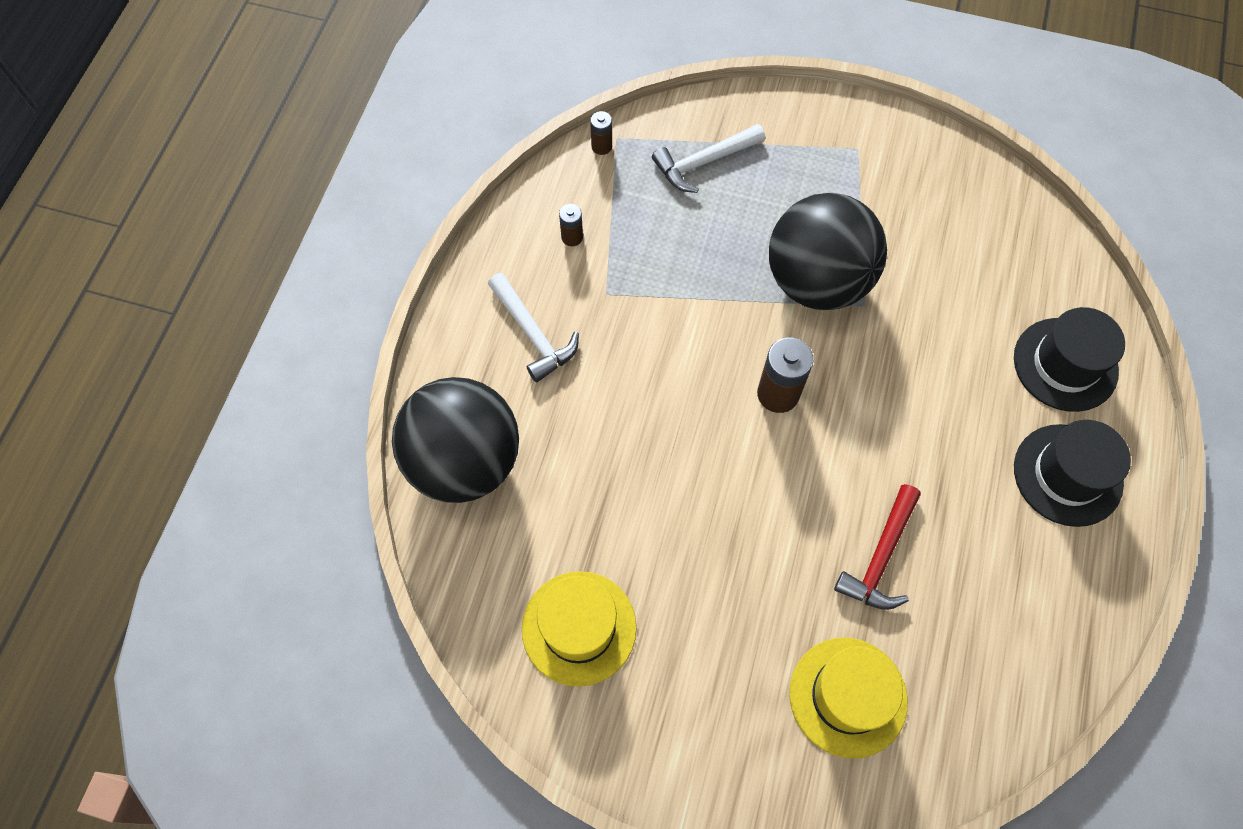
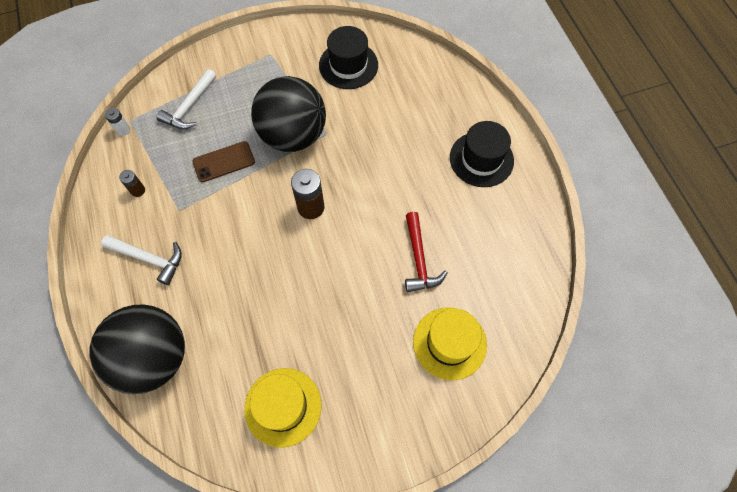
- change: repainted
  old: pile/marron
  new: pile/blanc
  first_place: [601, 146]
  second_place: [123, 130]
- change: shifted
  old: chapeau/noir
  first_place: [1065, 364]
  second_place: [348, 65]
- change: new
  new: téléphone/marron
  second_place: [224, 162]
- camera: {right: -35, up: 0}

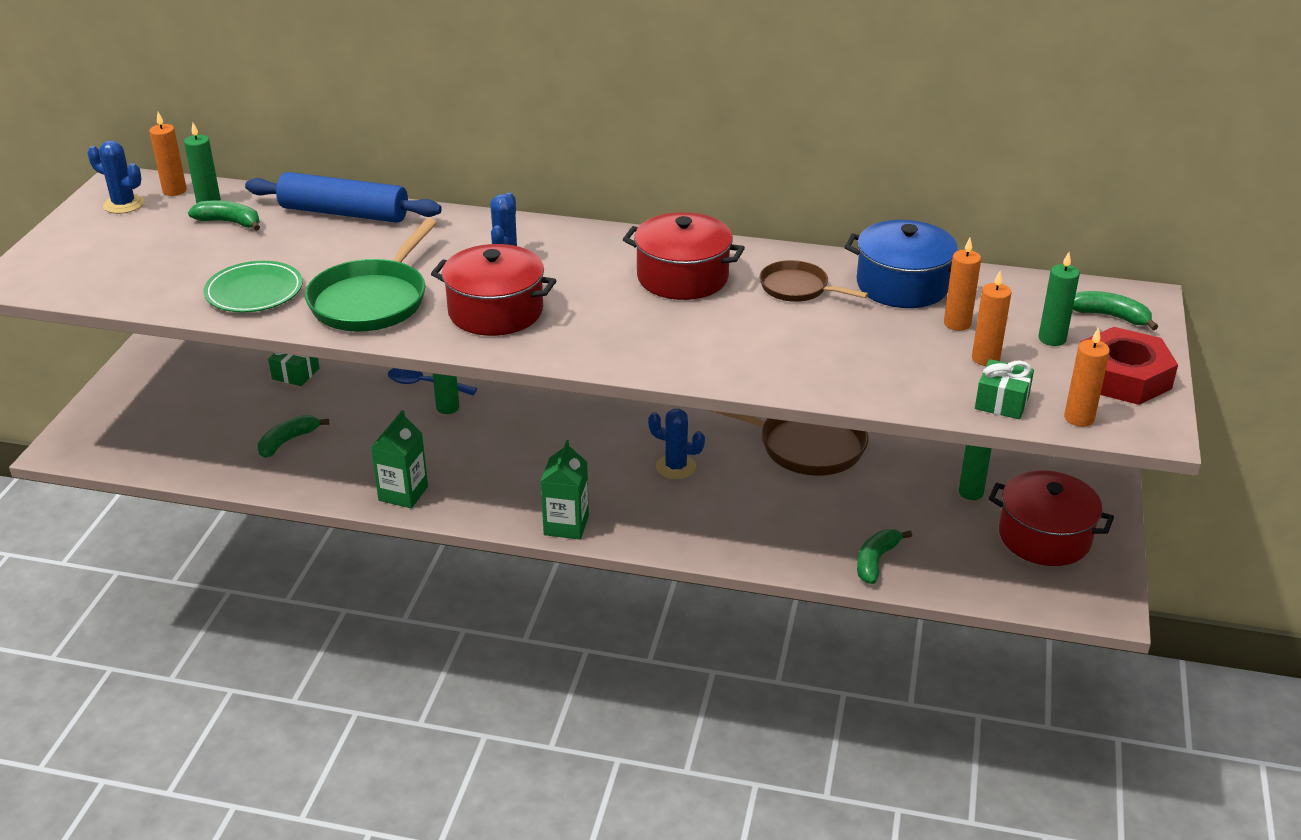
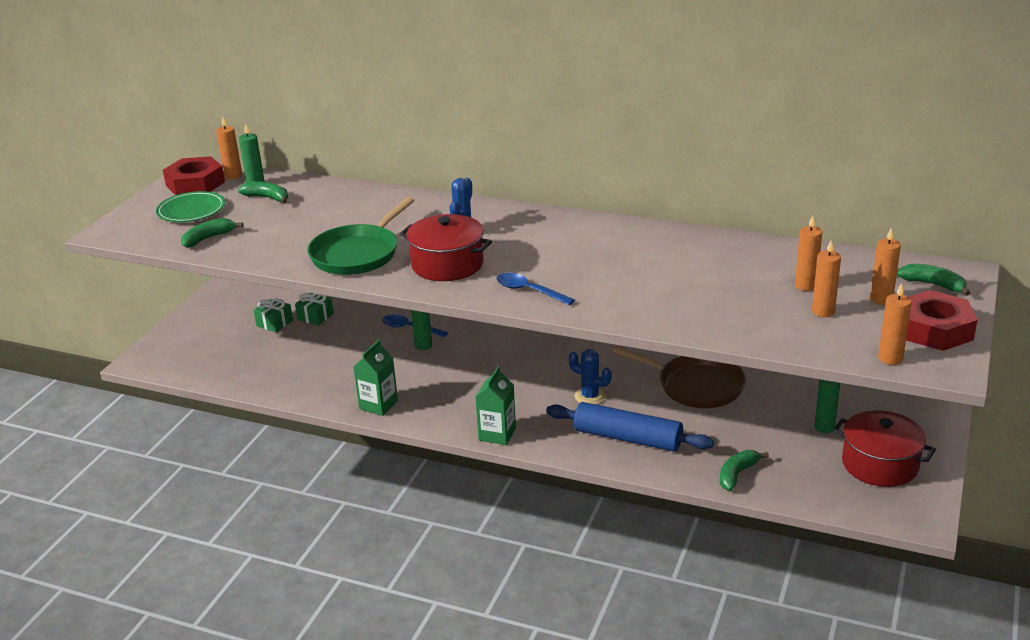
- change: swapped
  old: cactus/bleu
  new: écrou/rouge
  first_place: [123, 204]
  second_place: [195, 184]
- change: shifted
  old: assiette/vert
  first_place: [254, 292]
  second_place: [191, 210]
- change: shifted
  old: rouleau à pâtisserie/bleu
  first_place: [344, 213]
  second_place: [627, 438]
- change: shifted
  old: banane/vert
  first_place: [288, 441]
  second_place: [208, 238]
- change: gone
  old: marmite/rouge
  first_place: [682, 277]
- change: gone
  old: poêle/marron
  first_place: [798, 288]
- change: gone
  old: marmite/bleu
  first_place: [902, 285]
- change: shifted
  old: cadeau/vert
  first_place: [1002, 402]
  second_place: [274, 323]
- change: repainted
  old: bougie/vert
  new: bougie/orange
  first_place: [1052, 339]
  second_place: [881, 299]
- change: new
  new: cuillère/bleu
  second_place: [529, 291]
- camera: {right: 10, up: -5}

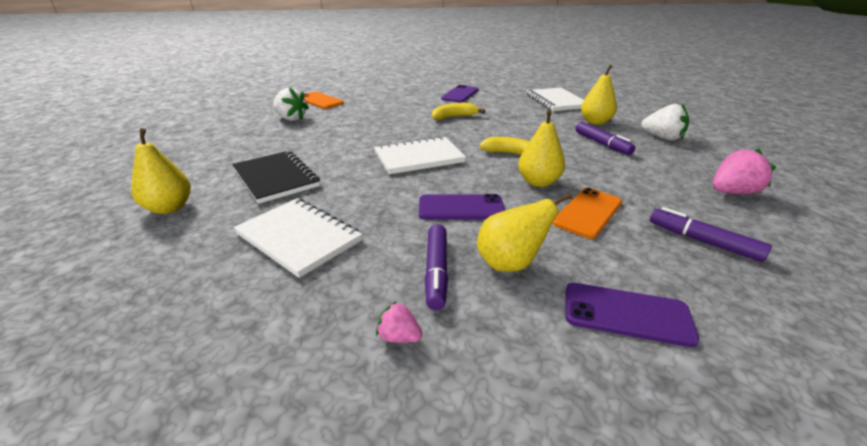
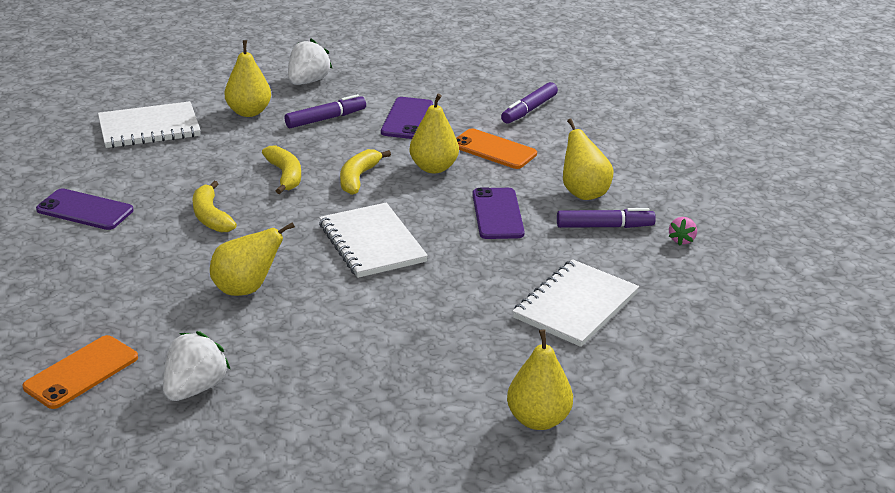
- change: gone
  old: carnet/noir
  first_place: [276, 178]
- change: shifted
  old: téléphone/violet
  first_place: [626, 314]
  second_place: [407, 119]
- change: gone
  old: fraise/rose
  first_place: [732, 192]
- change: new
  new: poire/jaune
  second_place: [246, 289]
- change: new
  new: banane/jaune
  second_place: [285, 175]
- camera: {right: -95, up: 0}

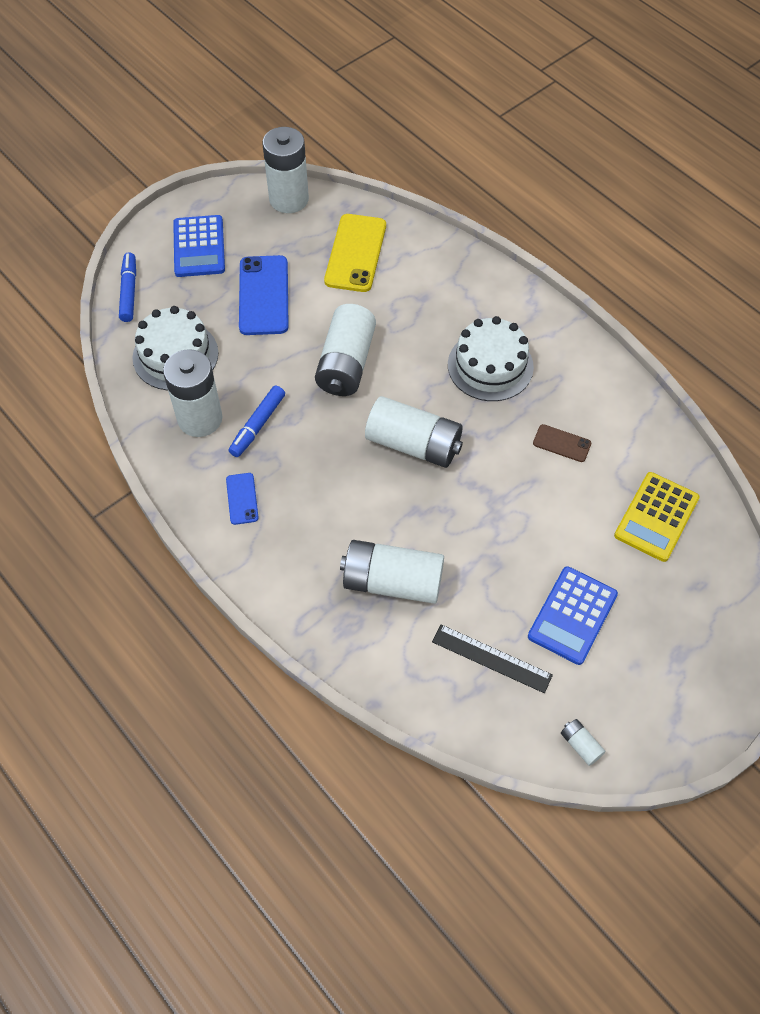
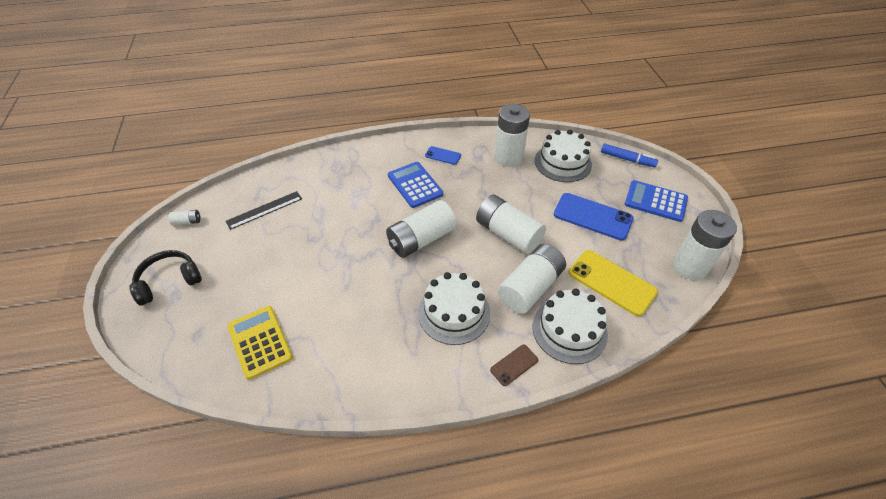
- change: gone
  old: feutre/bleu
  first_place: [257, 425]
- change: shifted
  old: pile/blanc
  first_place: [392, 582]
  second_place: [530, 287]
- change: shifted
  old: calculatrice/bleu
  first_place: [572, 615]
  second_place: [415, 185]
- change: shifted
  old: téléphone/marron
  first_place: [562, 443]
  second_place: [514, 365]
- change: new
  new: casque audio/noir
  second_place: [169, 281]
- change: new
  new: gâteau/blanc
  second_place: [569, 330]
- camera: {right: 120, up: -10}

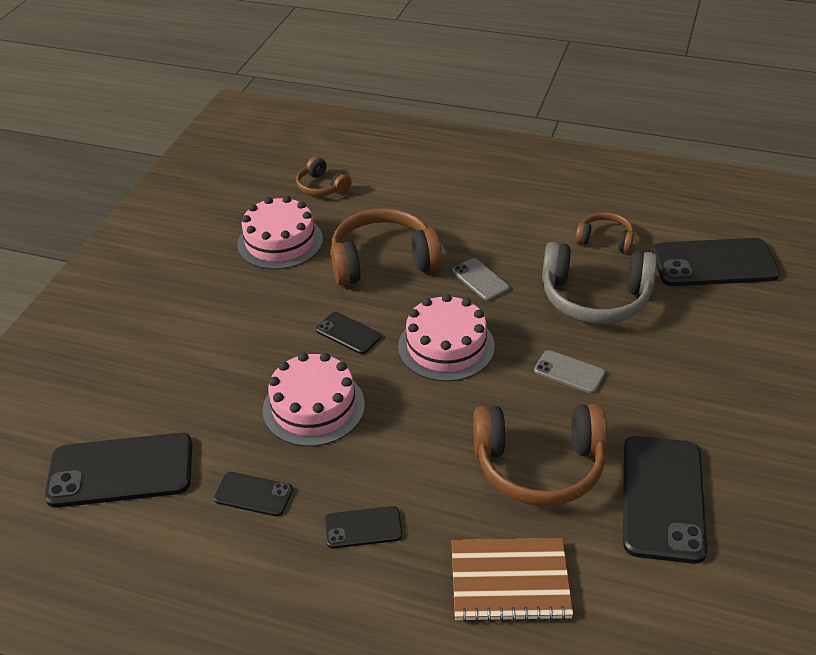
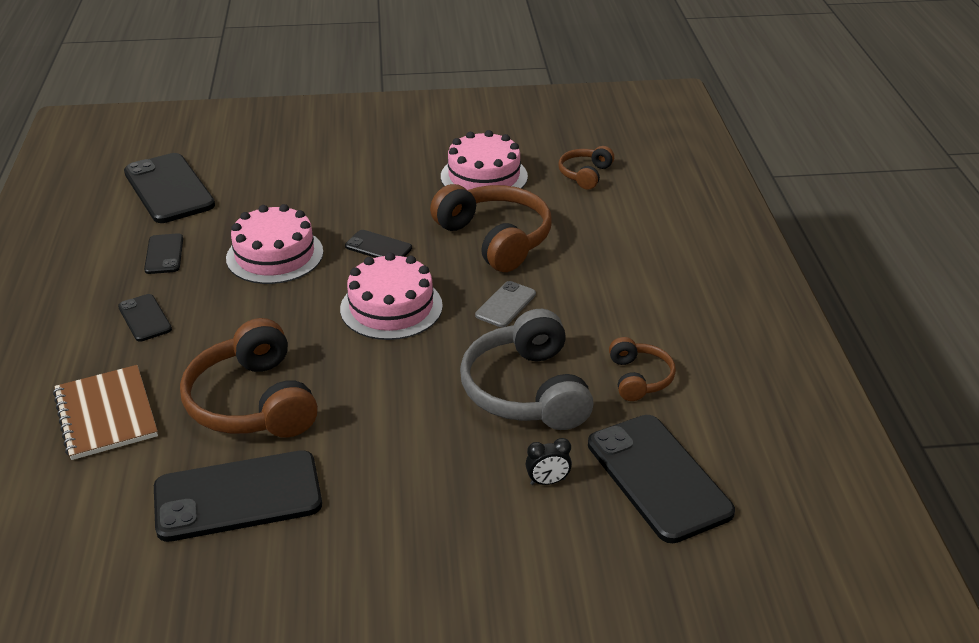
- change: rotated
  old: téléphone/noir
  first_place: [348, 333]
  second_place: [378, 247]
  degrees: -75
- change: gone
  old: téléphone/gris
  first_place: [569, 372]
- change: new
  new: réveil/noir
  second_place: [547, 481]
- camera: {right: 65, up: -5}

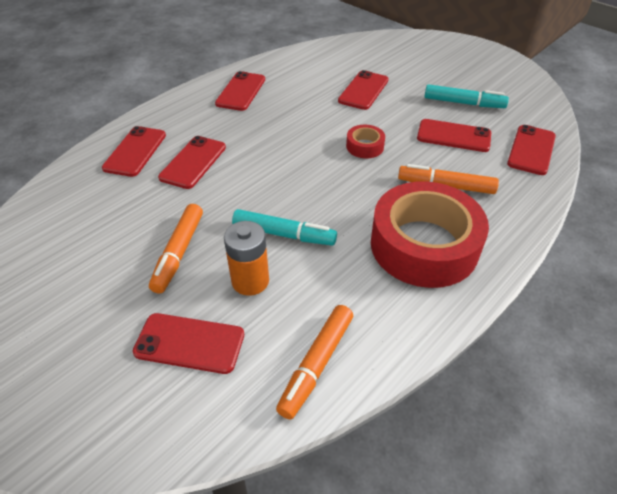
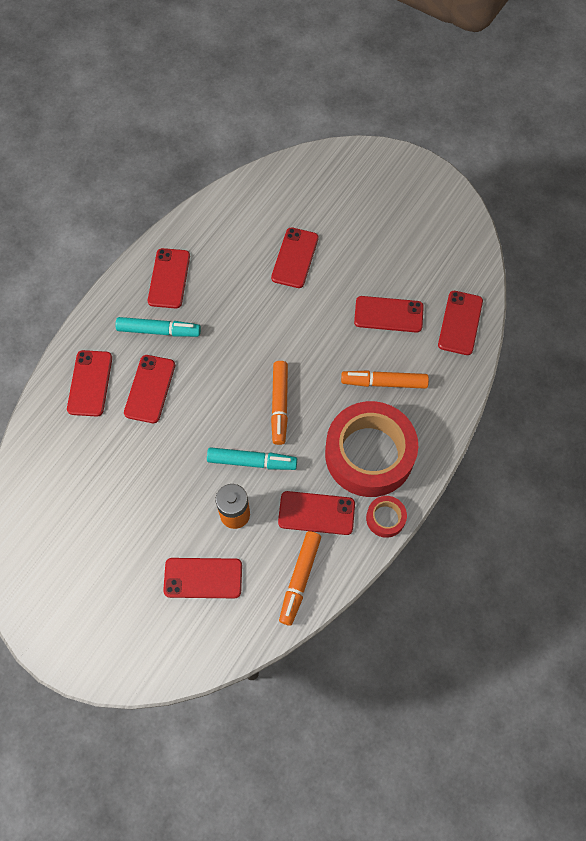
- change: shifted
  old: feutre/orange
  first_place: [179, 252]
  second_place: [279, 405]
- change: shifted
  old: ruban adhésif/rouge
  first_place: [365, 146]
  second_place: [385, 518]
- change: shifted
  old: feutre/turquoise
  first_place: [463, 103]
  second_place: [159, 331]
- change: new
  new: téléphone/rouge
  second_place: [316, 513]
- camera: {right: -10, up: 20}

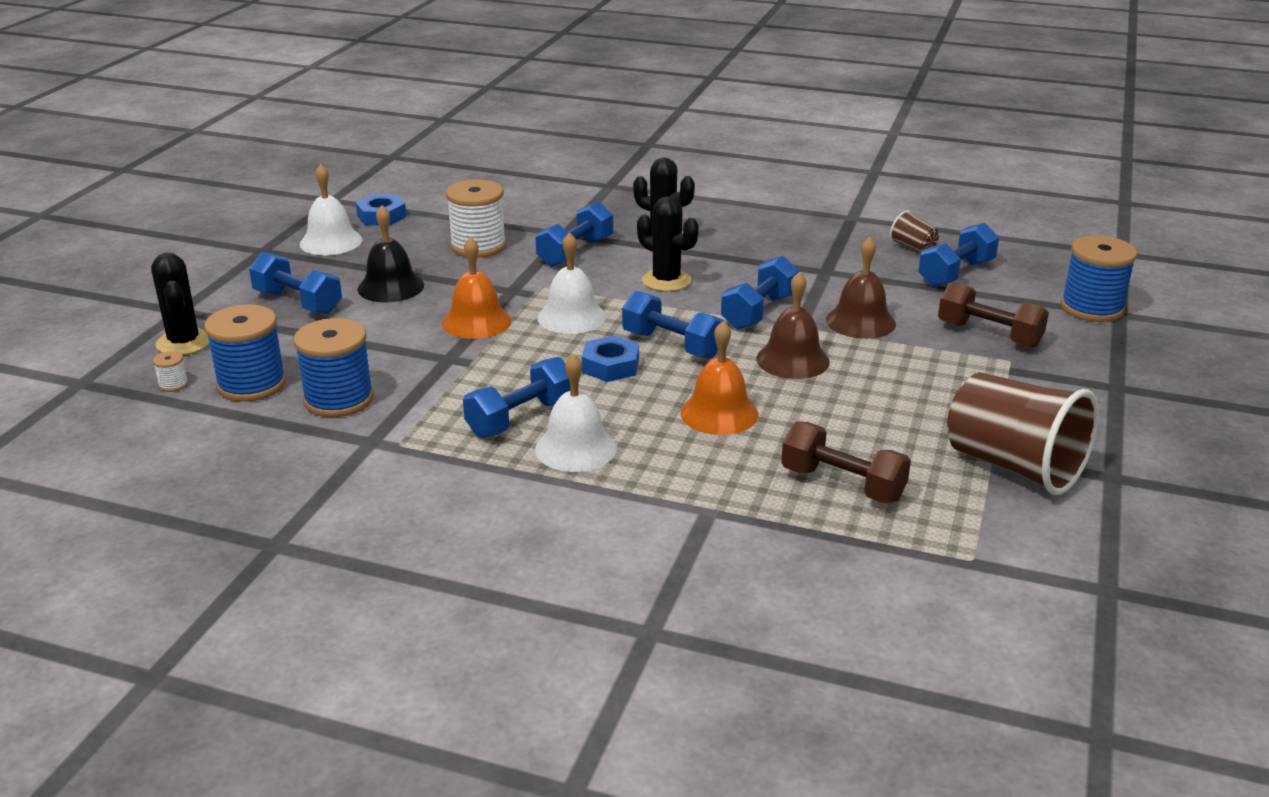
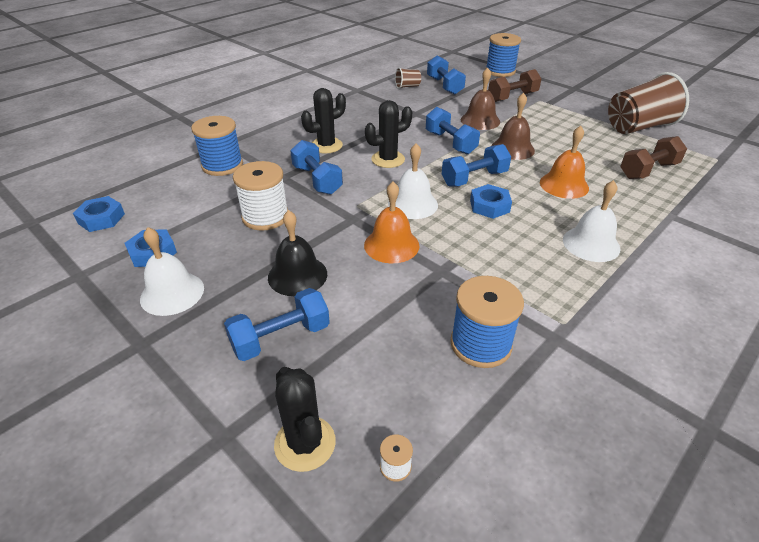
- change: rotated
  old: cactus/noir
  first_place: [184, 343]
  second_place: [305, 443]
  degrees: 60
- change: shifted
  old: bobine/bleu
  first_place: [252, 384]
  second_place: [222, 165]
- change: gone
  old: haltère/bleu
  first_place: [521, 418]
- change: new
  new: écrou/bleu
  second_place: [101, 218]
- camera: {right: -65, up: 10}

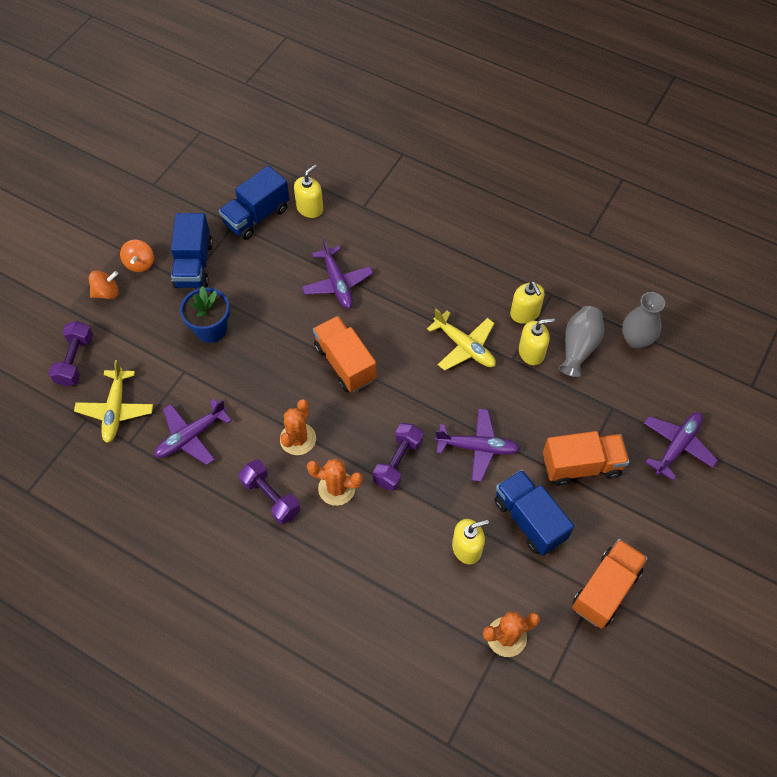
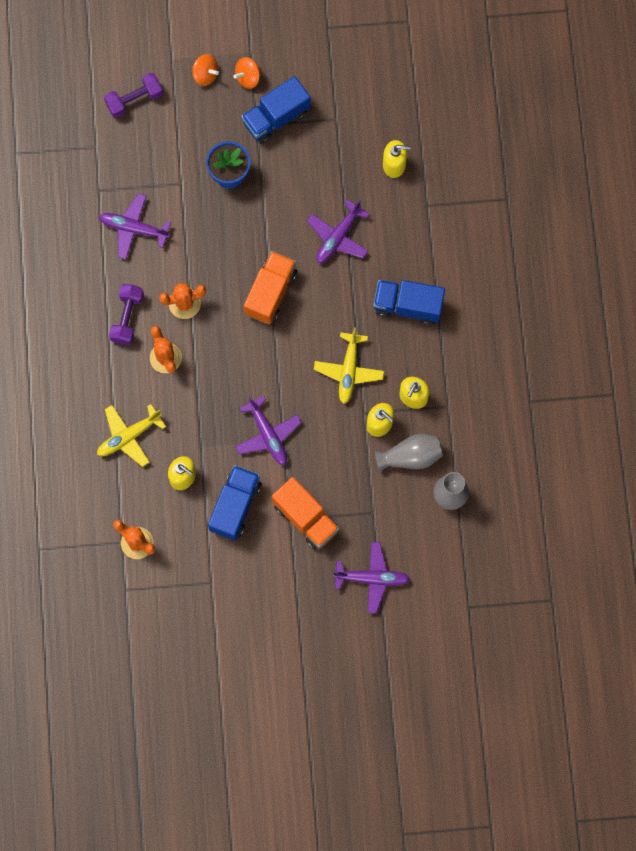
- change: shifted
  old: avion/jaune
  first_place: [116, 410]
  second_place: [128, 436]
- change: shifted
  old: camion/bleu
  first_place: [256, 216]
  second_place: [408, 306]
- change: gone
  old: haltère/violet
  first_place: [398, 462]
- change: gone
  old: camion/orange
  first_place: [605, 589]
- camera: {right: 55, up: 15}

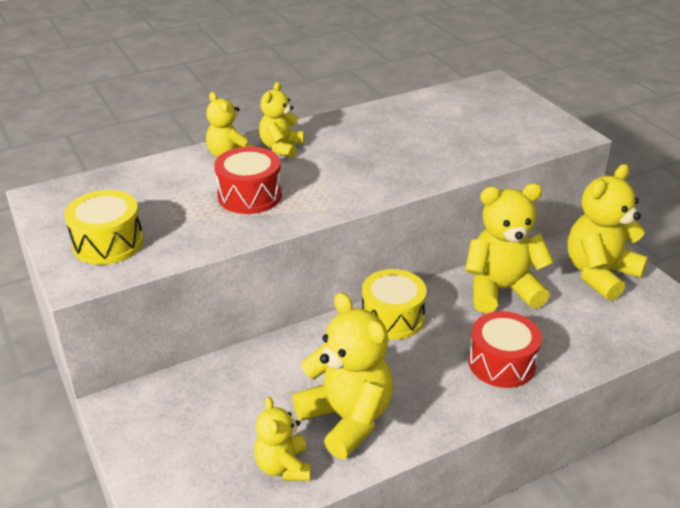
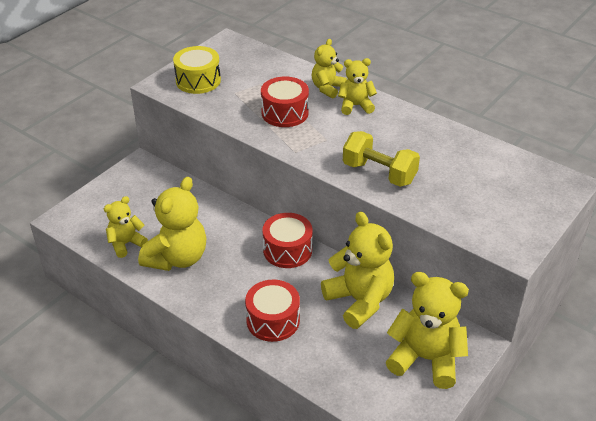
- change: repainted
  old: tambour/jaune
  new: tambour/rouge
  first_place: [392, 317]
  second_place: [287, 250]
- change: new
  new: haltère/jaune
  second_place: [379, 173]
- camera: {right: 65, up: 5}

